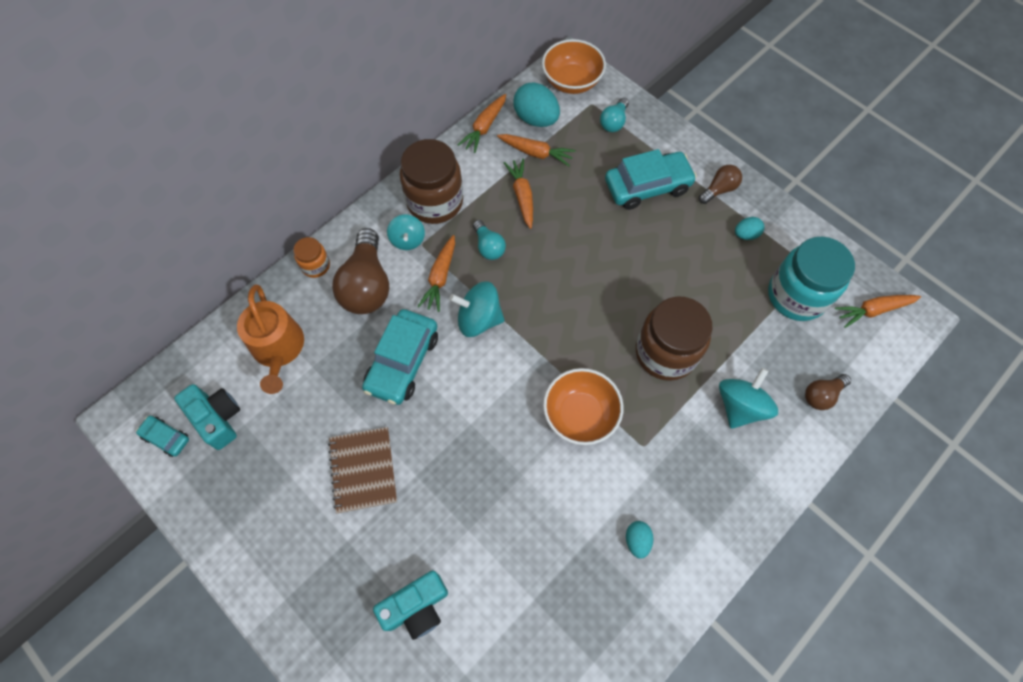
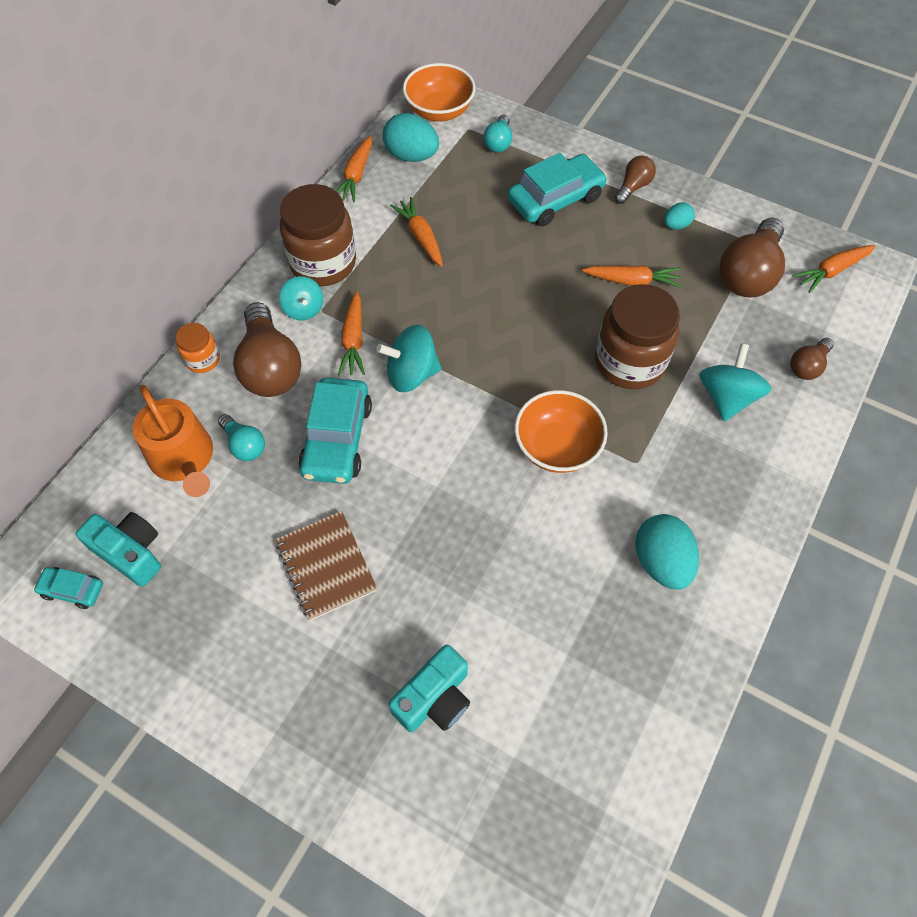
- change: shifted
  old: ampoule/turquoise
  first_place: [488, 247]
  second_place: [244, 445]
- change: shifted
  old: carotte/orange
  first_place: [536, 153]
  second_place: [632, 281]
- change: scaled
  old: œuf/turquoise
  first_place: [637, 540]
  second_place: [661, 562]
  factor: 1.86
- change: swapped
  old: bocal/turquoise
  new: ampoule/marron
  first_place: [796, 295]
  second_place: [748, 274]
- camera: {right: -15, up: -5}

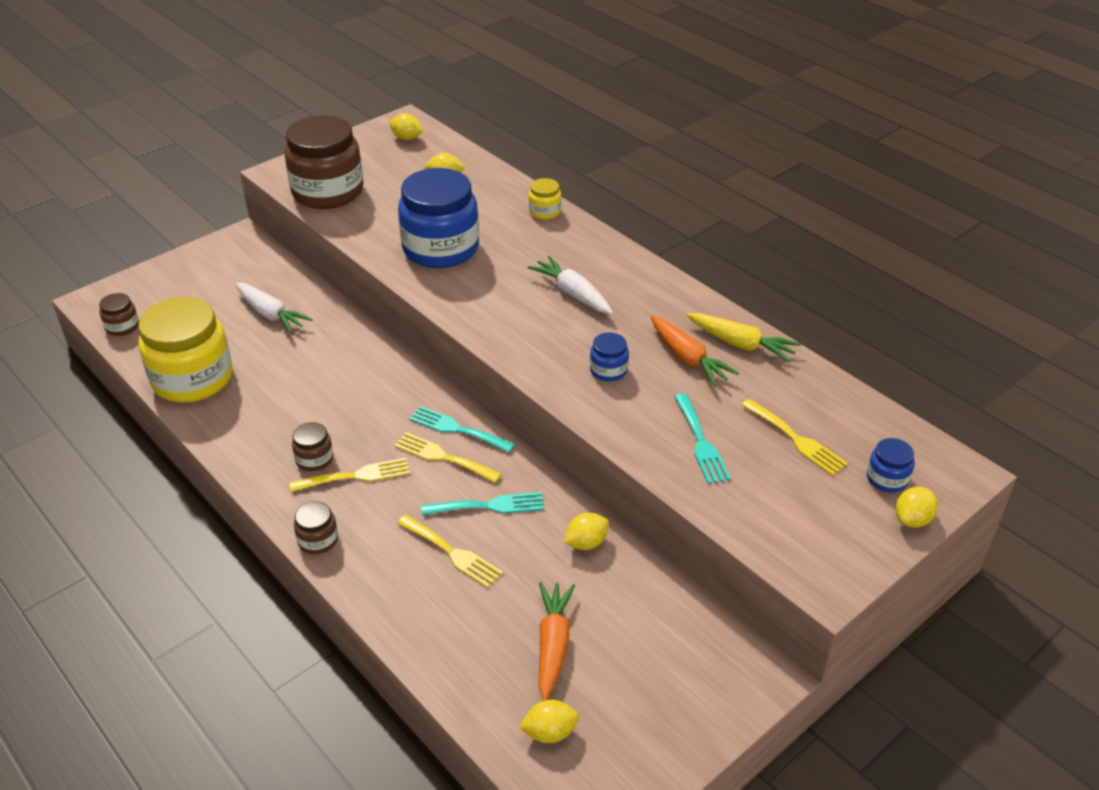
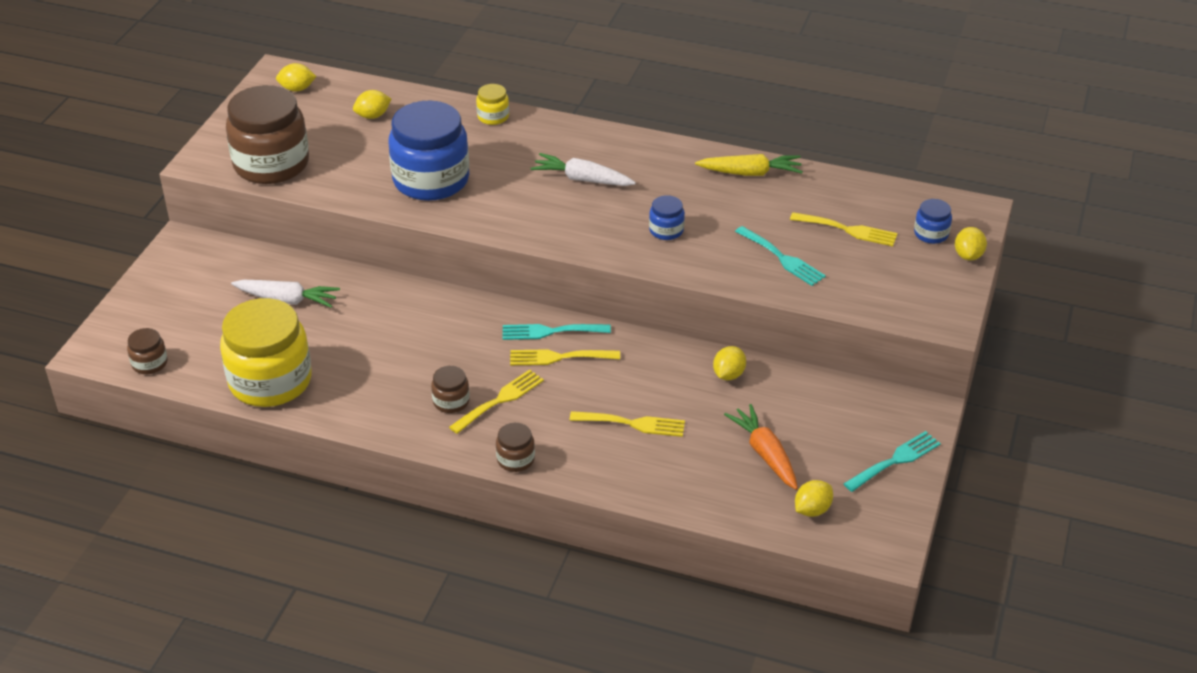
- change: shifted
  old: fourchette/turquoise
  first_place: [489, 506]
  second_place: [895, 460]
- change: gone
  old: carotte/orange
  first_place: [687, 358]
- camera: {right: -30, up: 0}

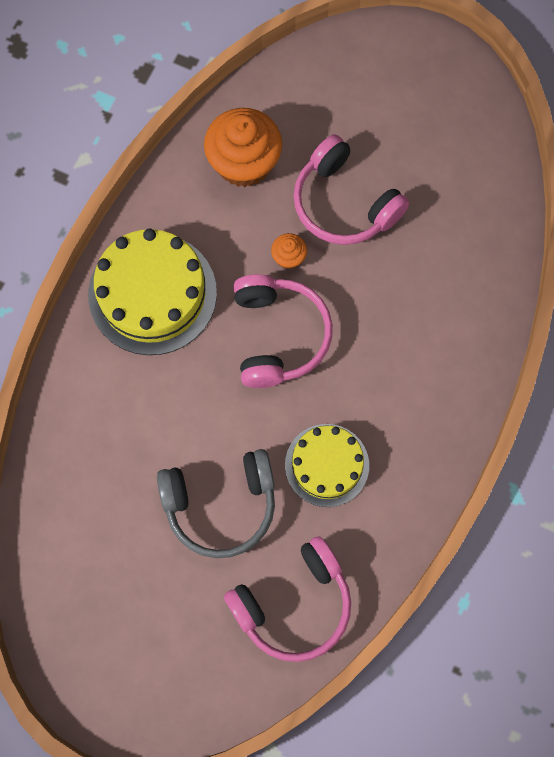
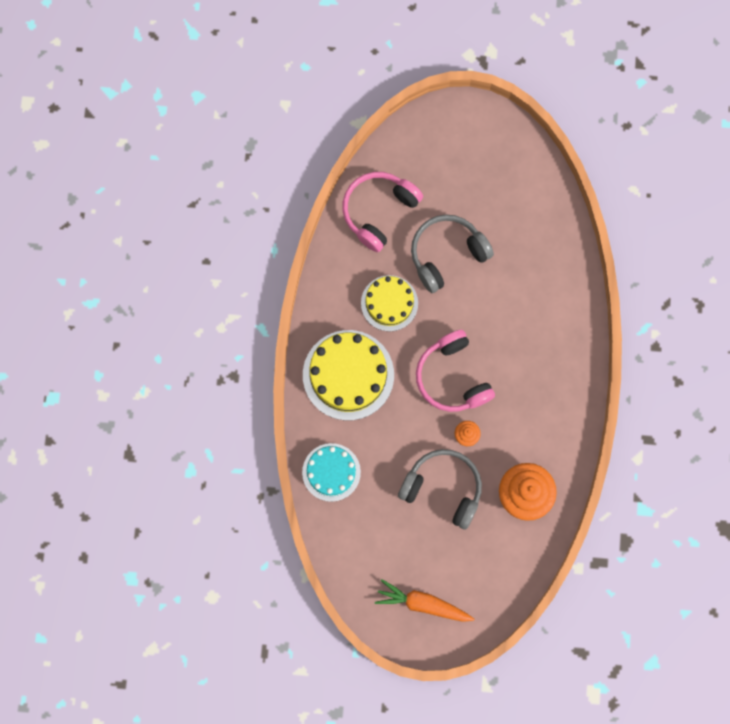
- change: shifted
  old: gâteau/jaune
  first_place: [152, 293]
  second_place: [348, 375]
- change: repainted
  old: casque audio/rose
  new: casque audio/gris
  first_place: [344, 203]
  second_place: [443, 488]
- change: new
  new: gâteau/turquoise
  second_place: [331, 472]
- change: new
  new: carotte/orange
  second_place: [422, 603]
- camera: {right: 160, up: 5}

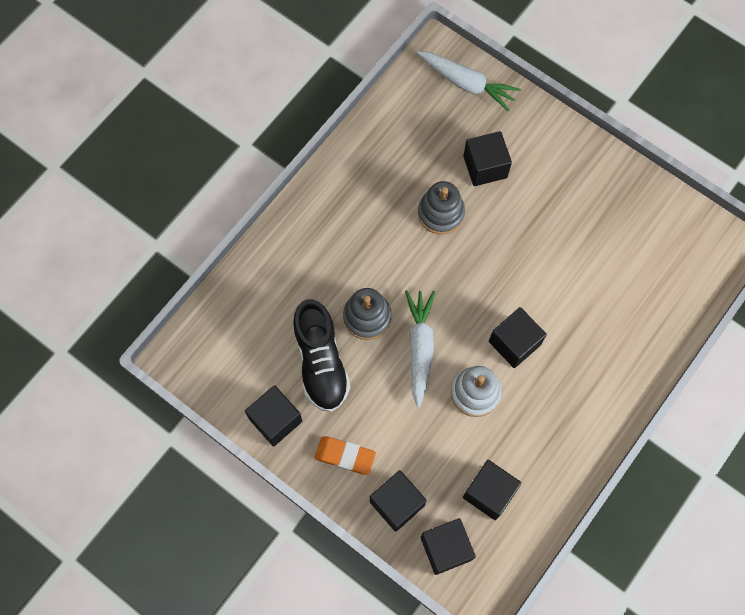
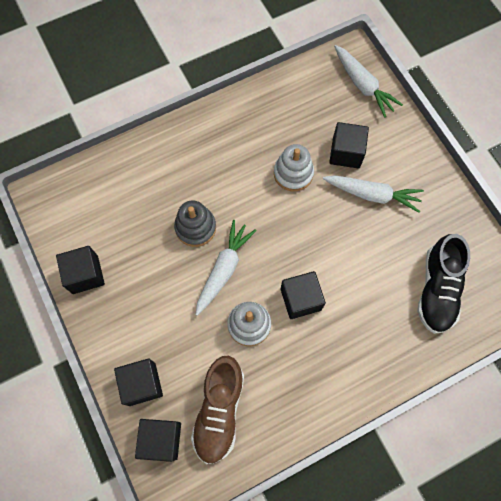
- change: shifted
  old: chaussure/noir
  first_place: [321, 362]
  second_place: [437, 289]
- change: gone
  old: gomme/orange
  first_place: [345, 456]
- change: repainted
  old: jouet à empiler/gris
  new: jouet à empiler/blanc
  first_place: [440, 213]
  second_place: [293, 173]
- change: swapped
  old: cube/noir
  new: chaussure/marron
  first_place: [489, 493]
  second_place: [219, 411]
- change: new
  new: carotte/blanc
  second_place: [372, 195]
- camera: {right: 25, up: 0}

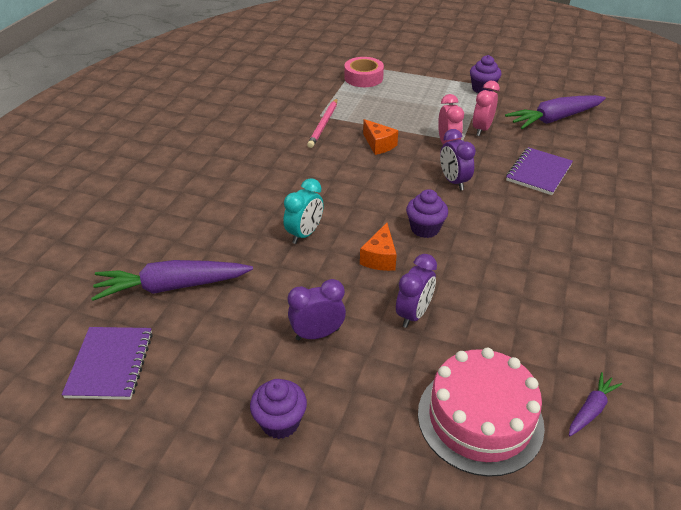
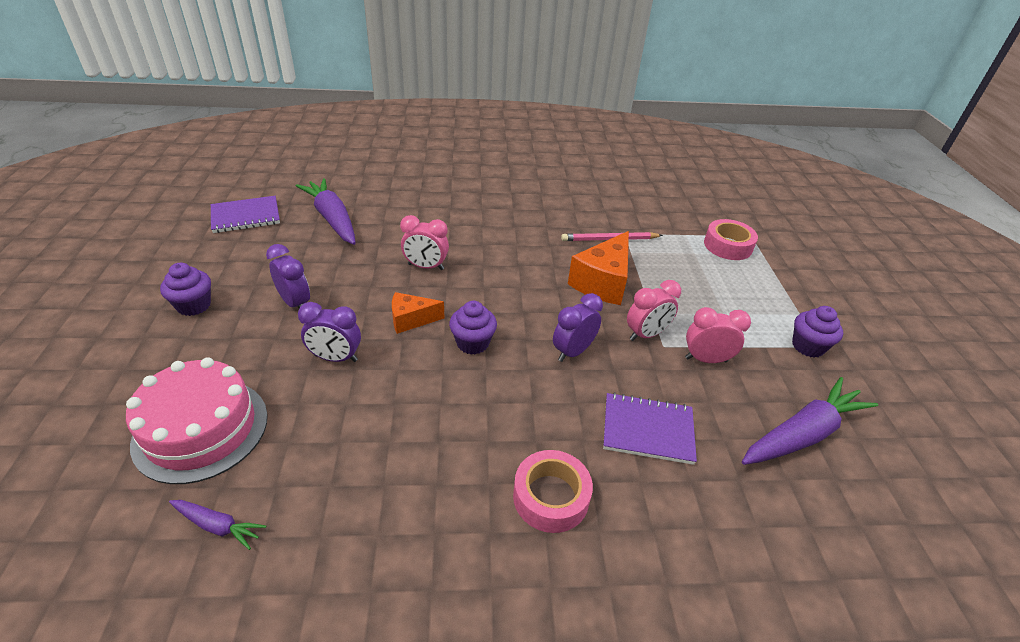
- change: repainted
  old: réveil/turquoise
  new: réveil/rose
  first_place: [304, 234]
  second_place: [426, 267]
- change: scaled
  old: fromage/orange
  first_place: [379, 145]
  second_place: [603, 282]
  factor: 1.71
- change: rotated
  old: carotte/violet
  first_place: [554, 119]
  second_place: [802, 434]
  degrees: 105
- change: new
  new: ruban adhésif/rose
  second_place: [551, 497]
- camera: {right: 65, up: 0}

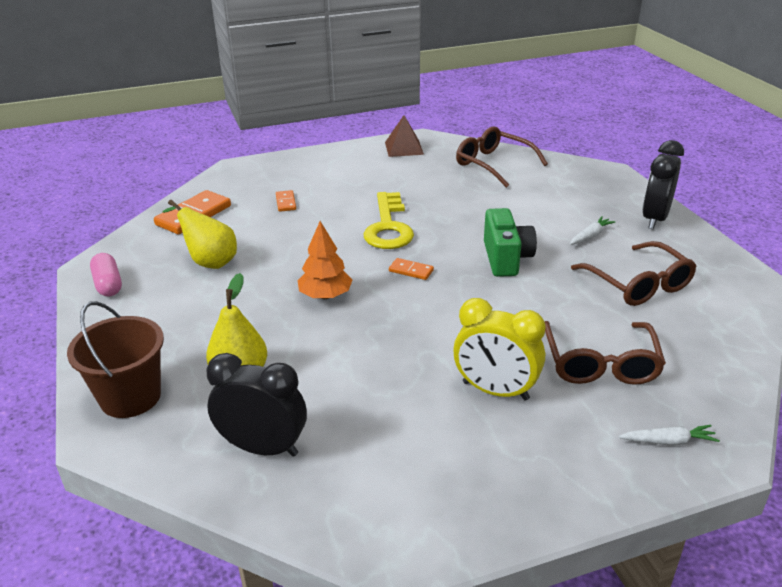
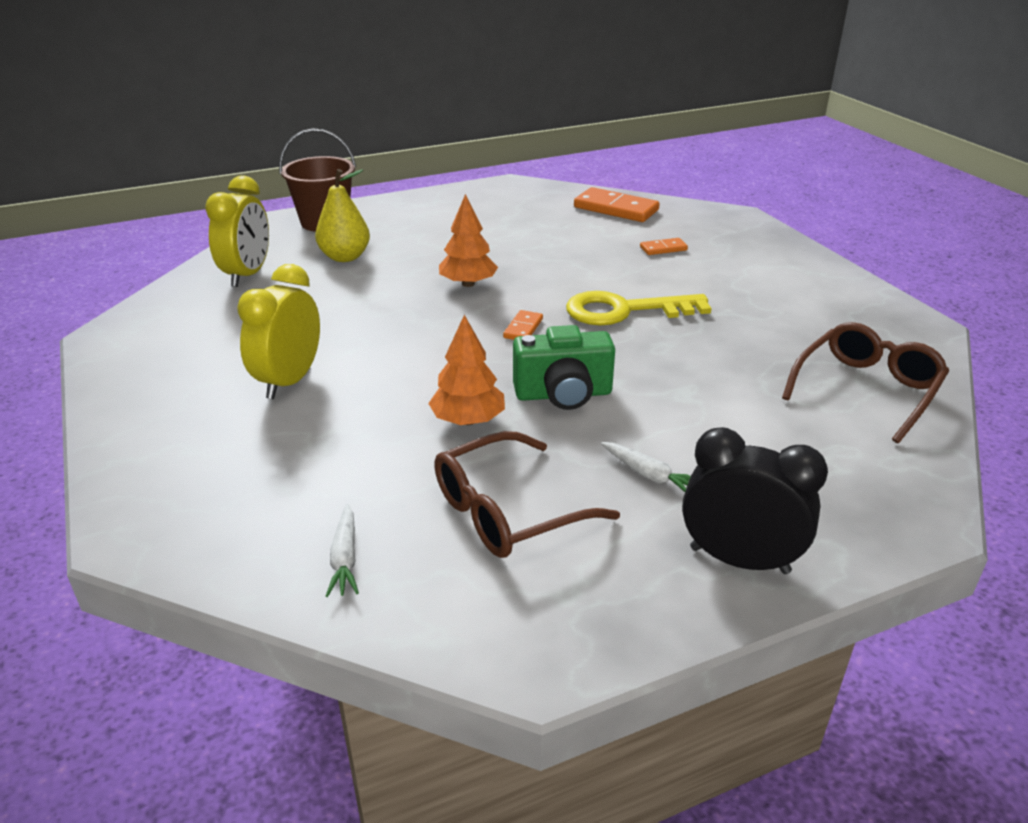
- change: gone
  old: gélule/rose
  first_place: [108, 284]
- change: gone
  old: poire/jaune
  first_place: [209, 262]
- change: repainted
  old: réveil/noir
  new: réveil/jaune
  first_place: [263, 448]
  second_place: [248, 275]
- change: gone
  old: pyramide/marron
  first_place: [404, 148]
- change: gone
  old: lunettes/marron
  first_place: [600, 364]
- change: shifted
  old: carotte/blanc
  first_place: [668, 441]
  second_place: [345, 558]
- change: new
  new: arbre/orange
  second_place: [468, 420]
- camera: {right: 85, up: 0}

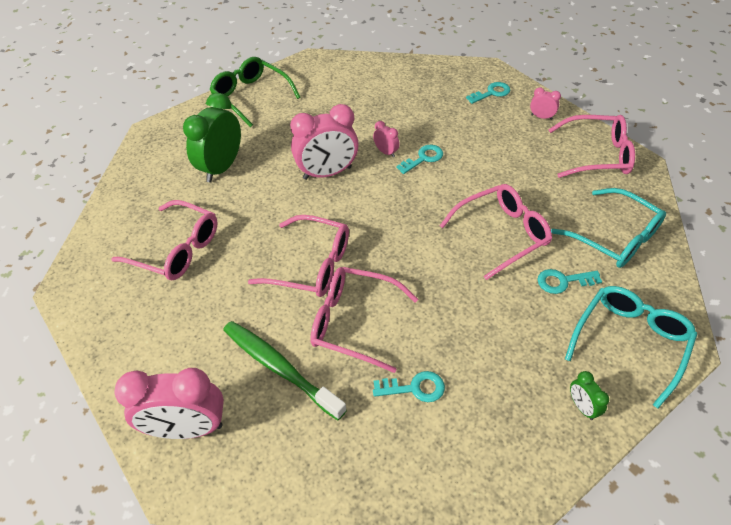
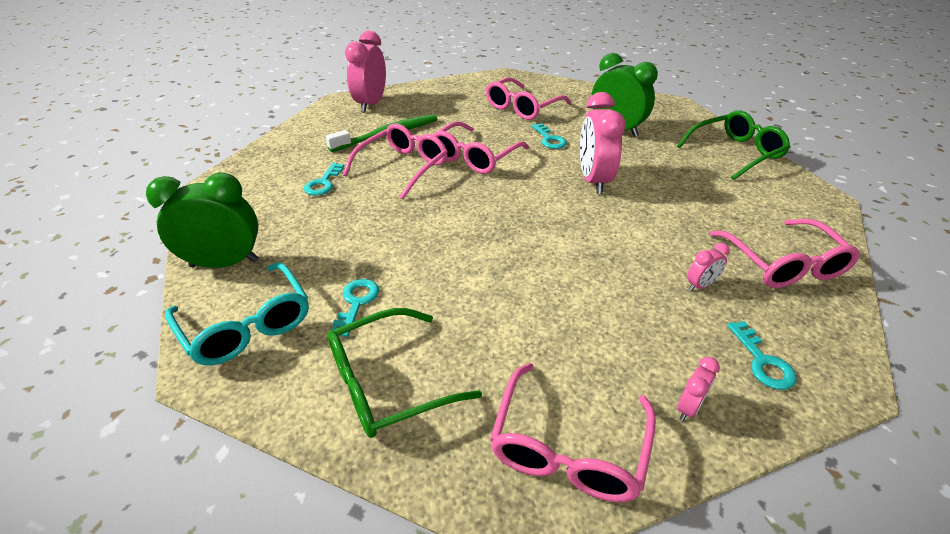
- change: shifted
  old: réveil/rose
  first_place: [386, 152]
  second_place: [700, 285]
- change: shifted
  old: clé/turquoise
  first_place: [423, 158]
  second_place: [549, 139]
- change: shifted
  old: lunettes/rose
  first_place: [502, 234]
  second_place: [784, 264]
- change: repainted
  old: lunettes/turquoise
  new: lunettes/vert
  first_place: [615, 237]
  second_place: [387, 383]
- change: scaled
  old: réveil/vert
  first_place: [582, 407]
  second_place: [225, 263]
  factor: 2.18
- camera: {right: 105, up: -10}

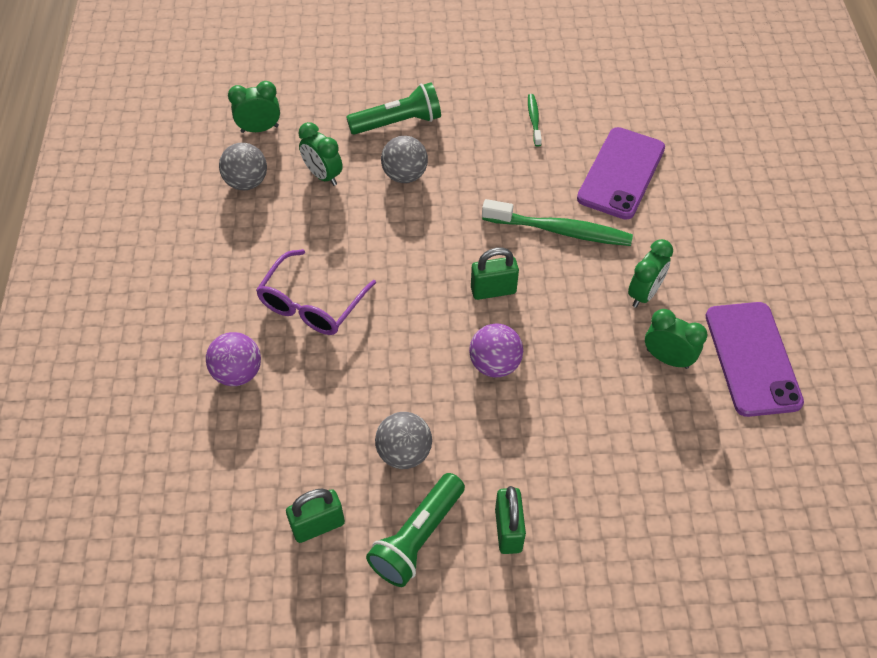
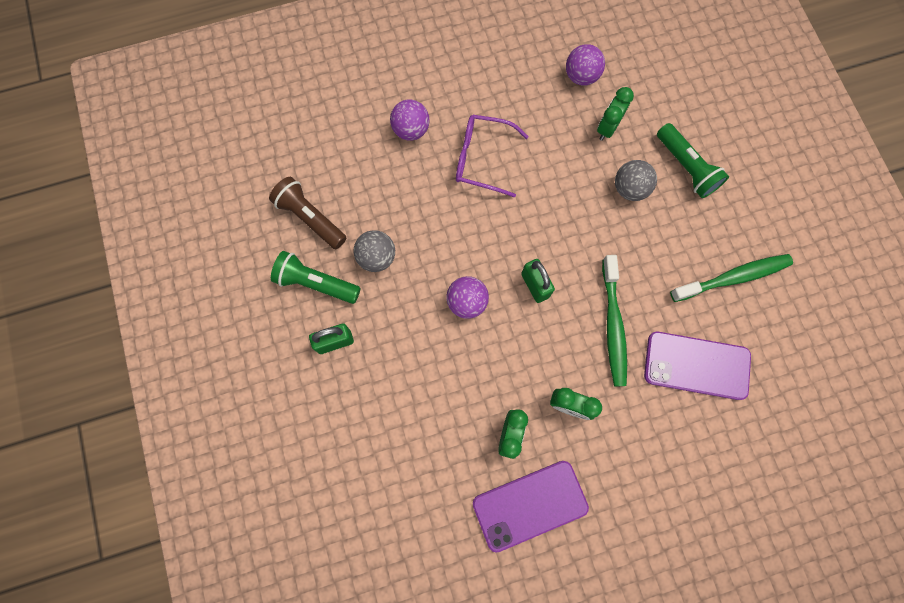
- change: repainted
  old: balle/gris
  new: balle/violet
  first_place: [247, 182]
  second_place: [581, 76]
- change: gone
  old: réveil/vert
  first_place: [259, 129]
- change: swapped
  old: cadenas/vert
  new: lampe de poche/marron
  first_place: [318, 525]
  second_place: [310, 218]
- change: scaled
  old: brosse à dents/vert
  first_place: [534, 119]
  second_place: [733, 277]
  factor: 1.97
- camera: {right: 75, up: 20}

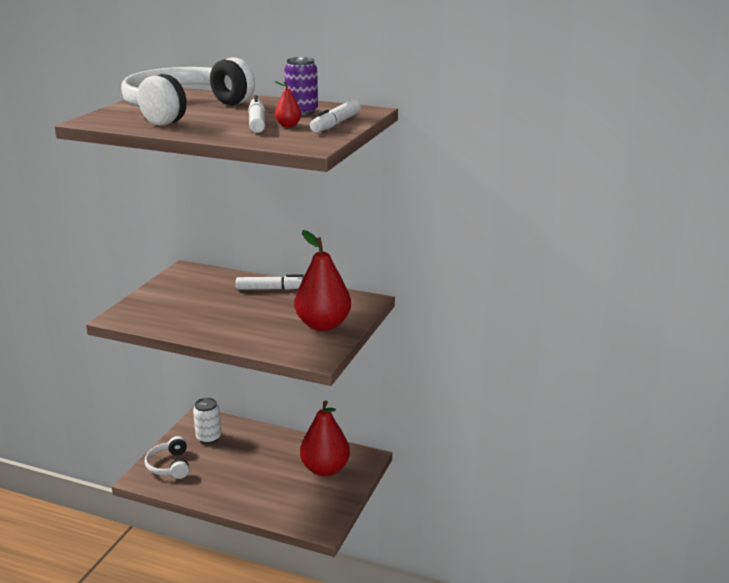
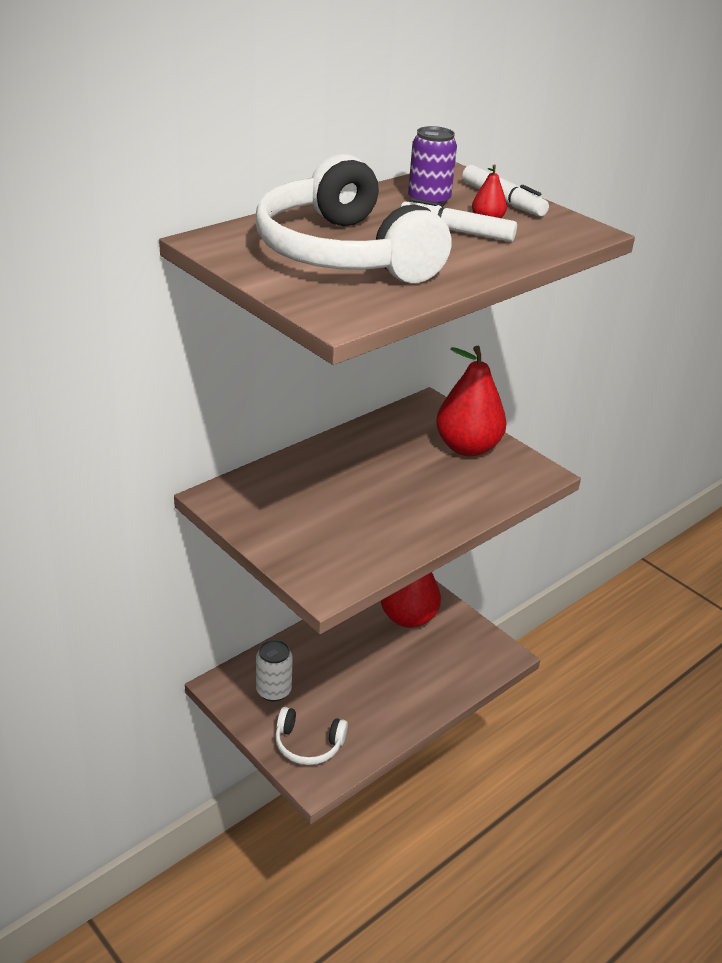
- change: gone
  old: feutre/blanc
  first_place: [272, 289]
- camera: {right: -65, up: 10}

